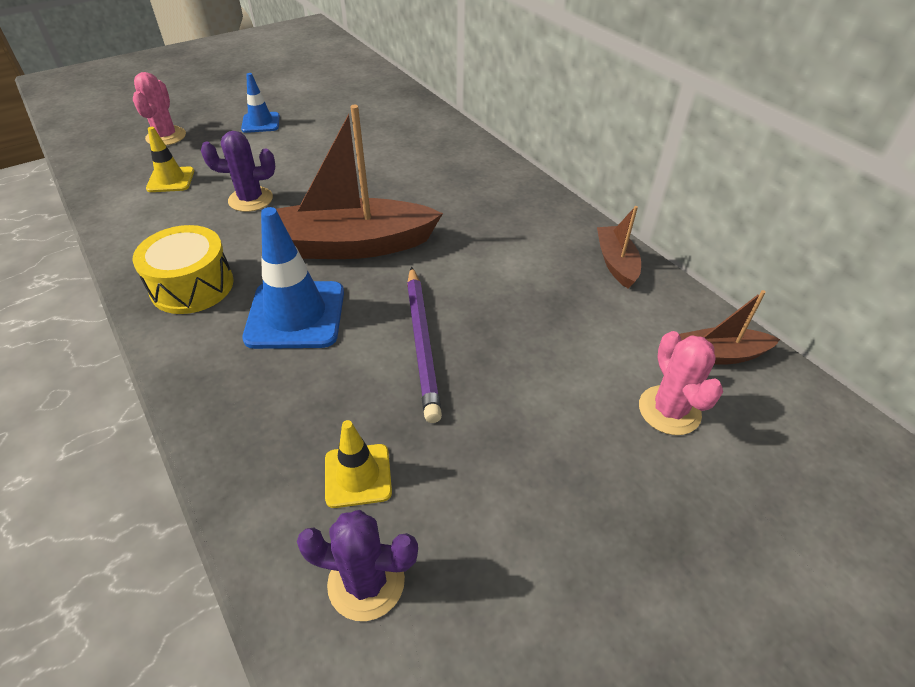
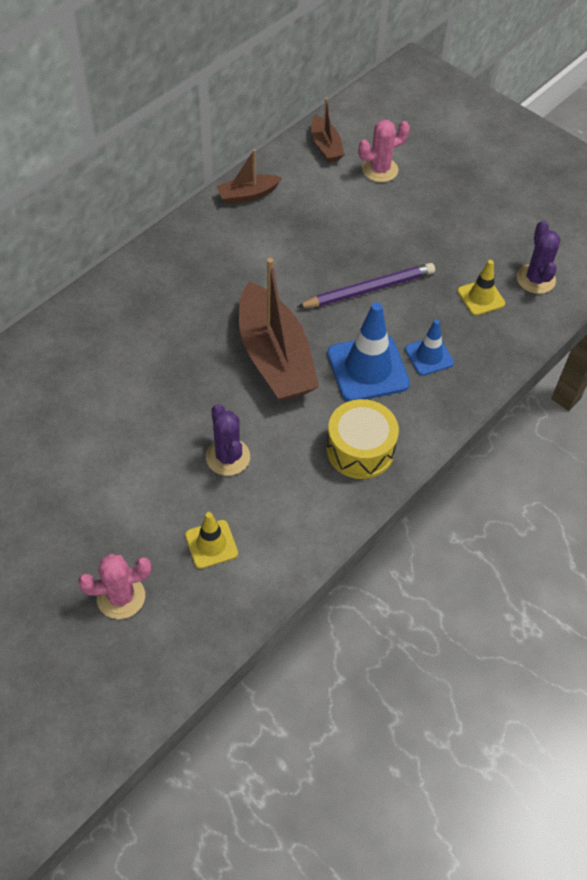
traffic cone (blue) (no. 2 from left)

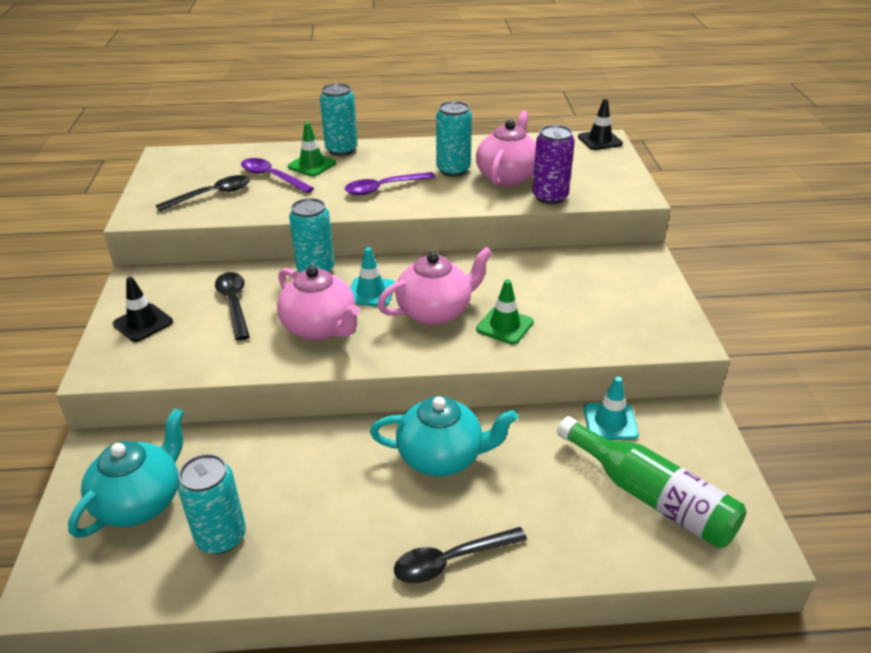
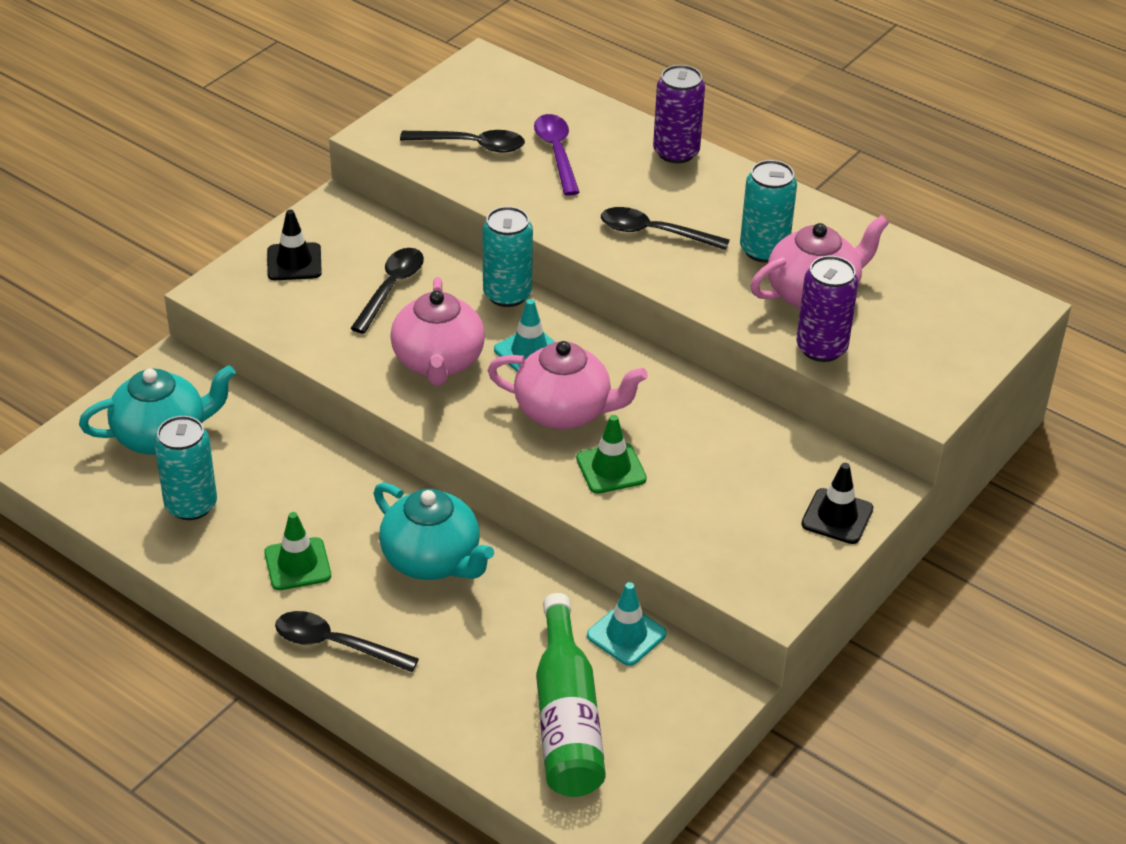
traffic cone (green) (no. 1 from left)
spoon (black) (no. 4 from left)
can (purple) (no. 1 from left)
traffic cone (black) (no. 2 from left)

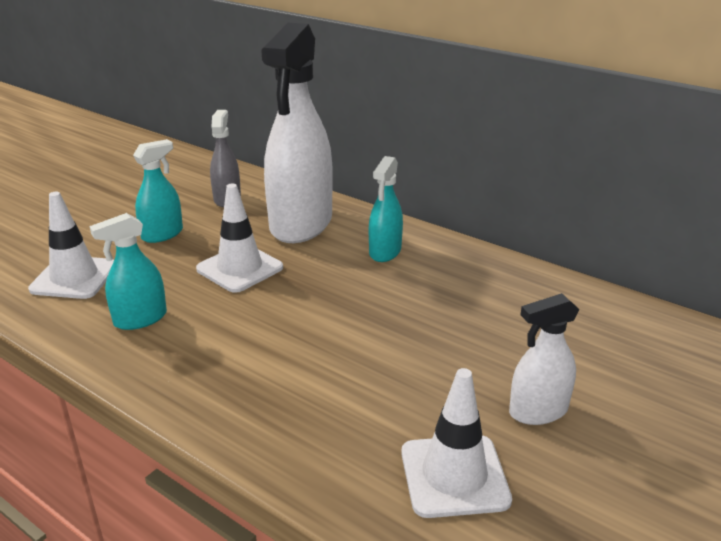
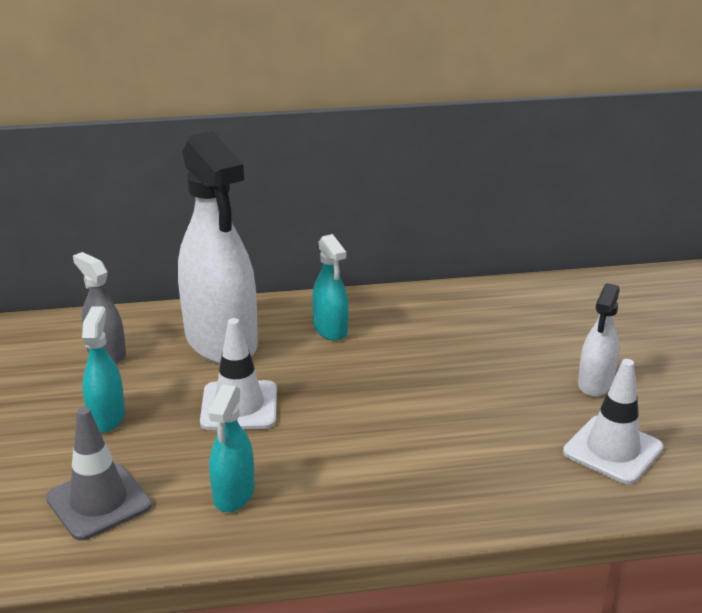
traffic cone (grey)

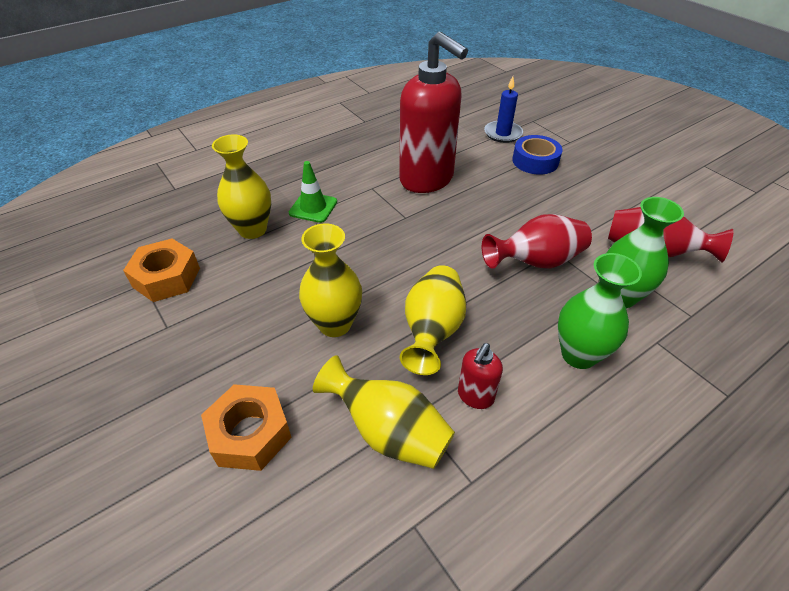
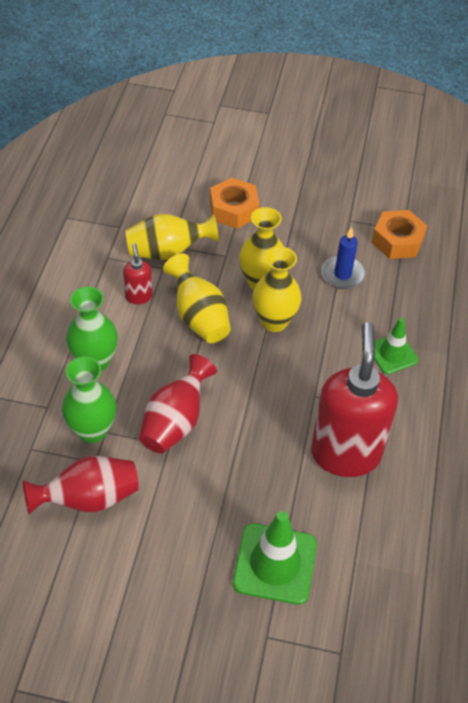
traffic cone (green) (no. 1 from left)
vase (yellow) (no. 4 from left)
soap dispenser (red) (no. 2 from left)
candle (blue)

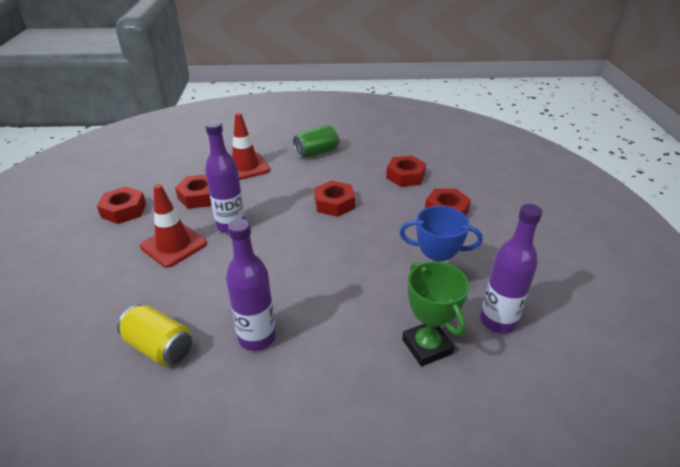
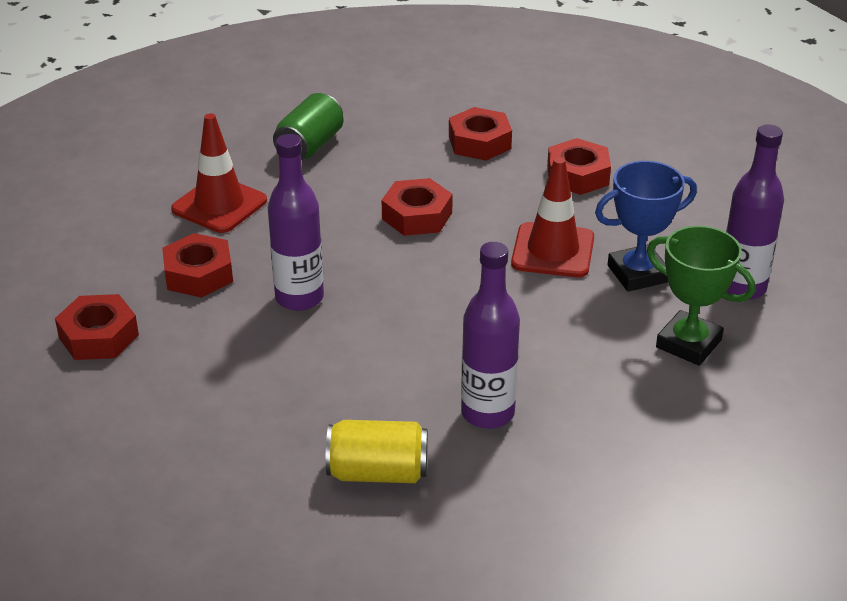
traffic cone (red) (no. 2 from left)

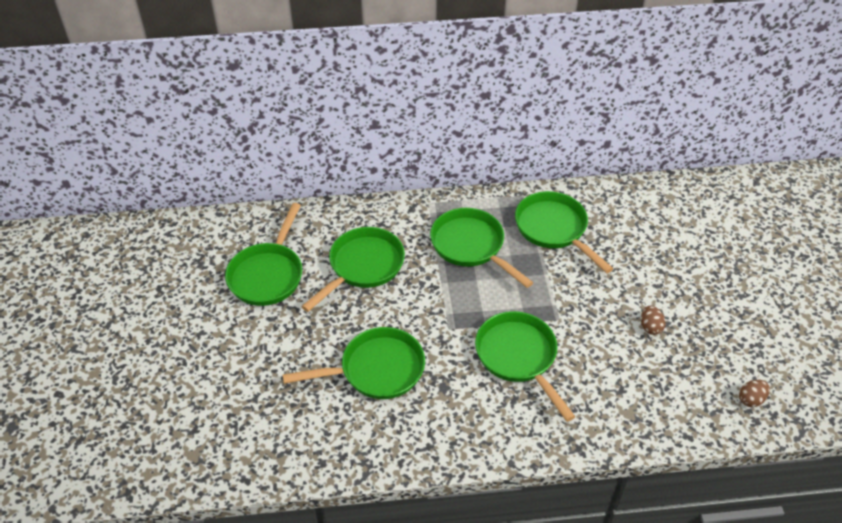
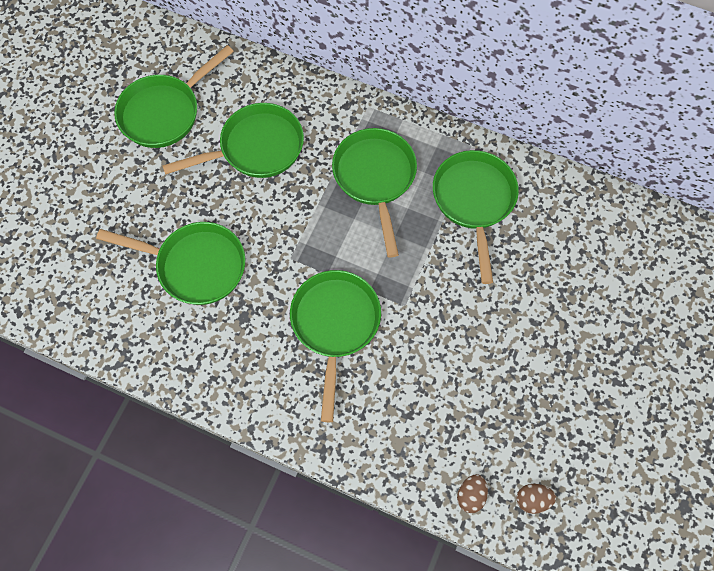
egg (brown) (no. 1 from left)

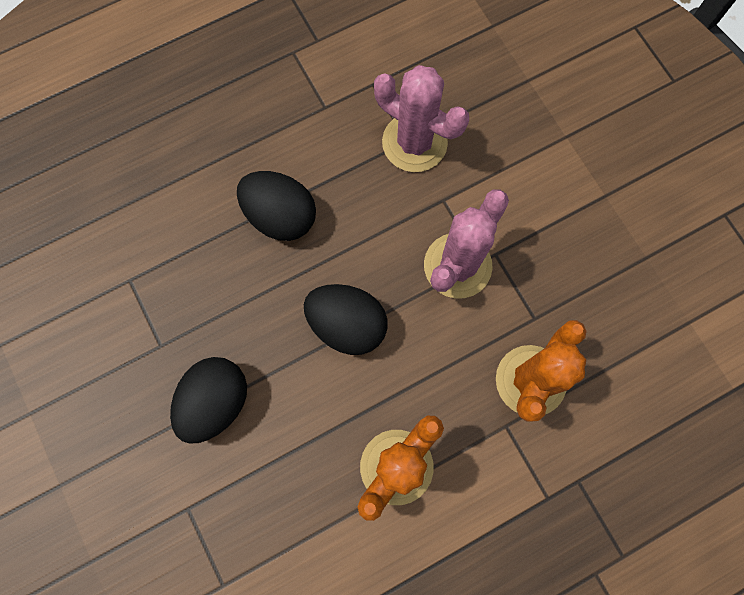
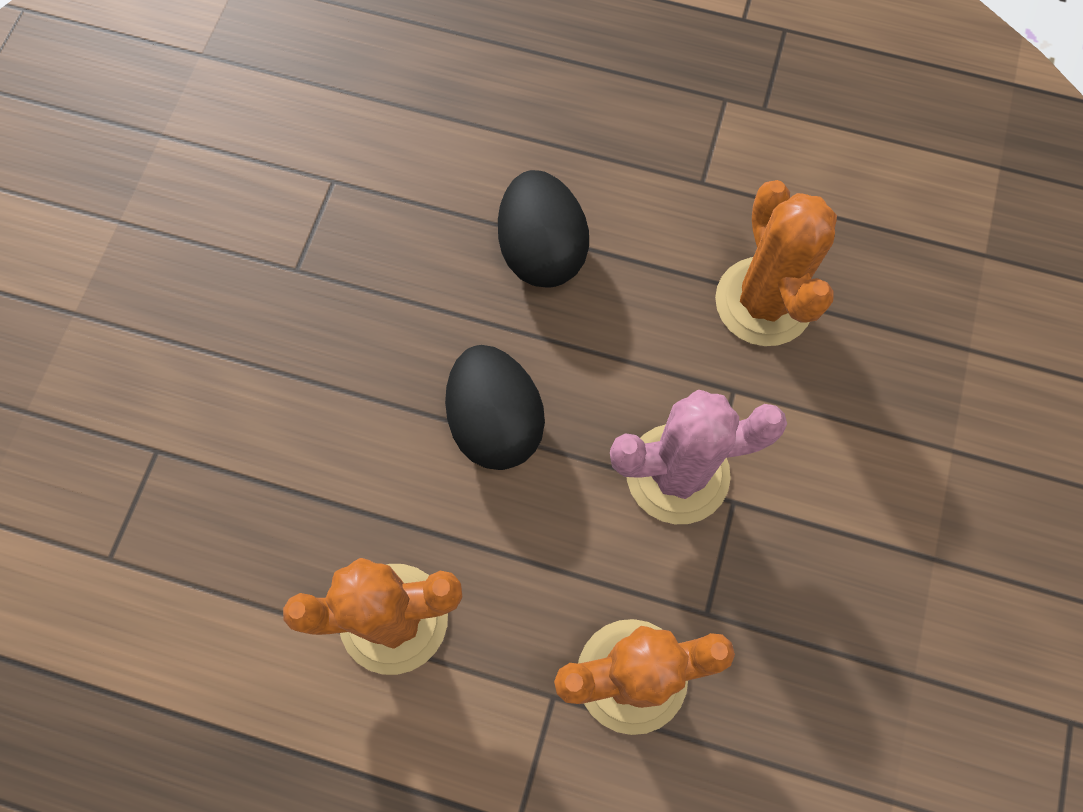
cactus (orange) (no. 3 from left)
egg (black) (no. 1 from left in the first image)

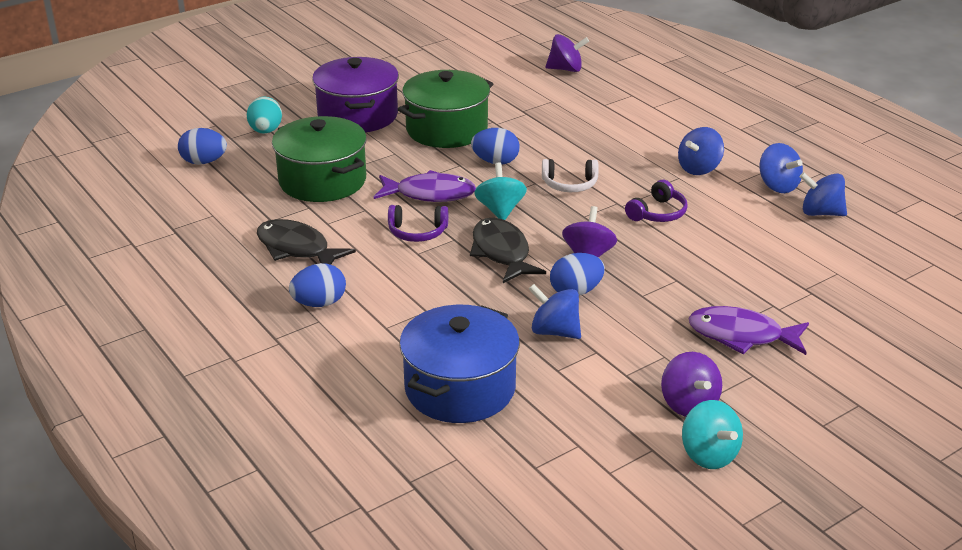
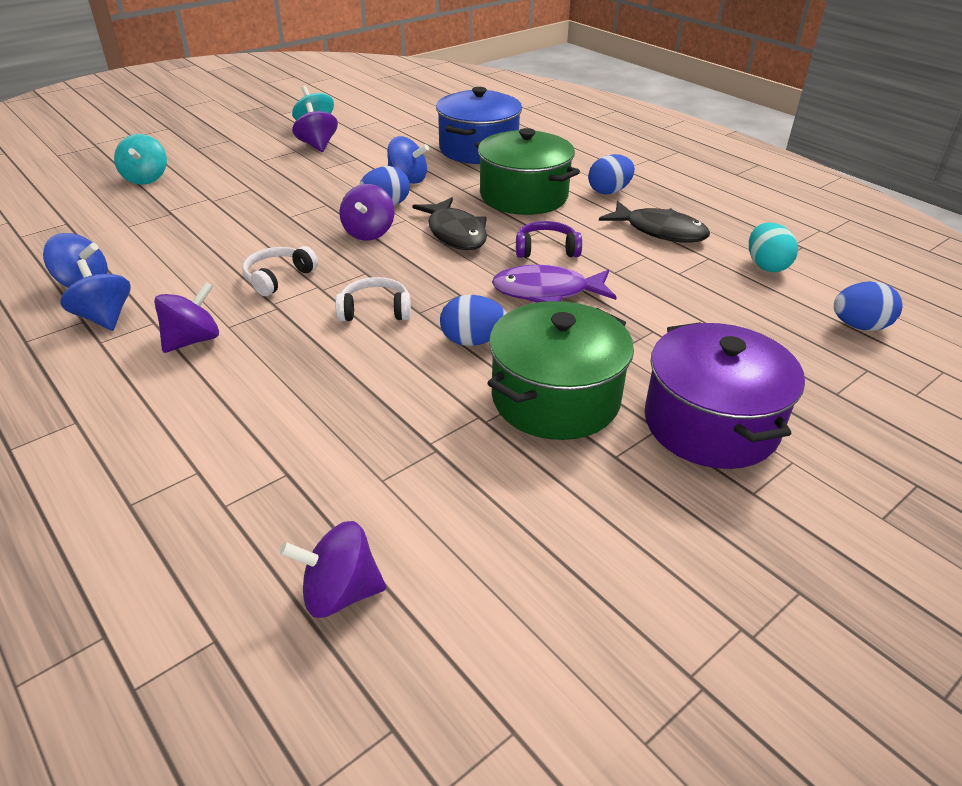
spinning top (turquoise) (no. 1 from left)
spinning top (purple) (no. 1 from left)
headphones (white) (no. 1 from left)
pot (green) (no. 1 from left)
egg (turquoise)
fish (purple) (no. 2 from left in the first image)

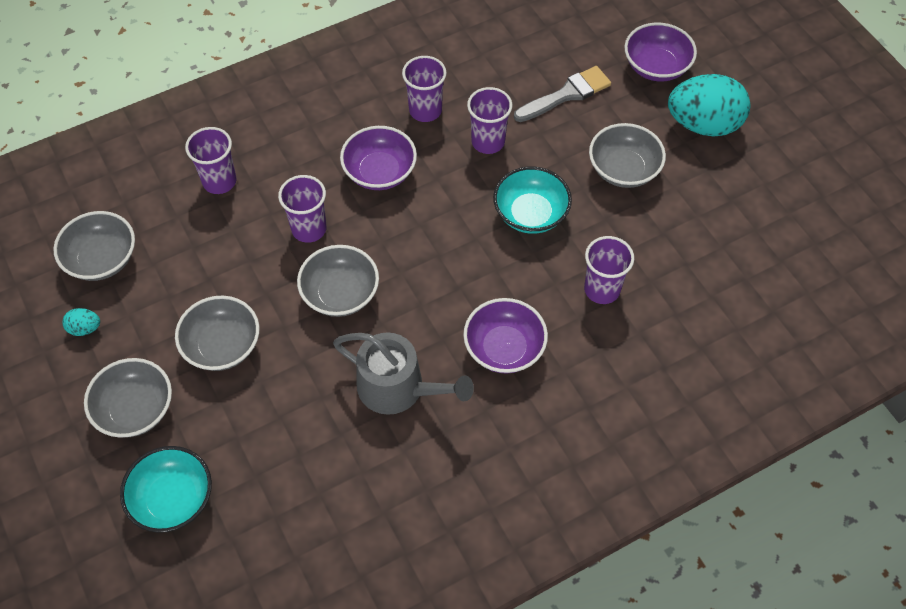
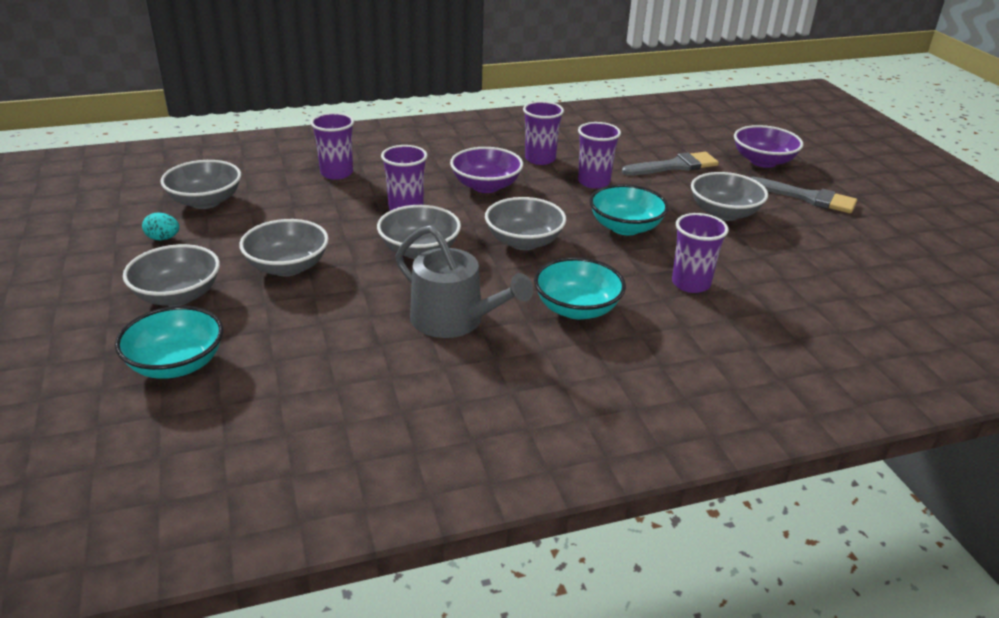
bowl (grey) (no. 5 from left)
bowl (turquoise) (no. 2 from left)
brush (grey) (no. 2 from left)

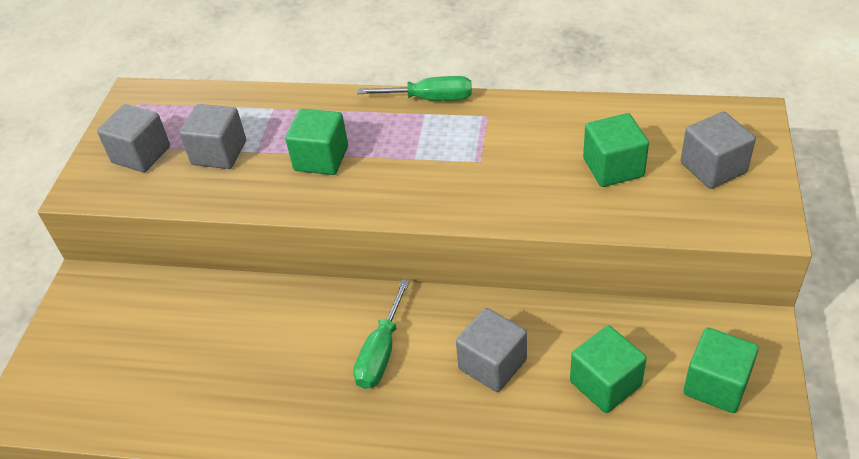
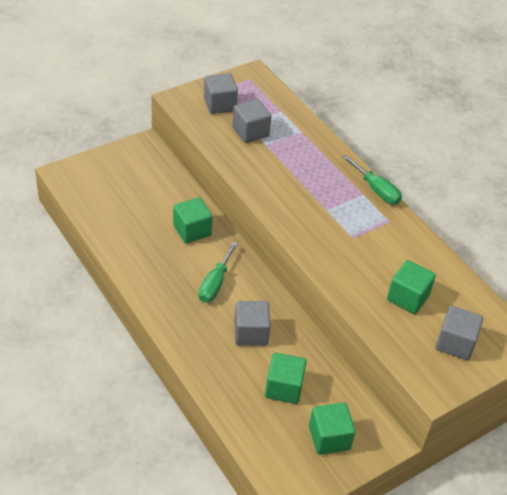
cube (green) (no. 1 from left)
screwdriver (green) (no. 1 from left)

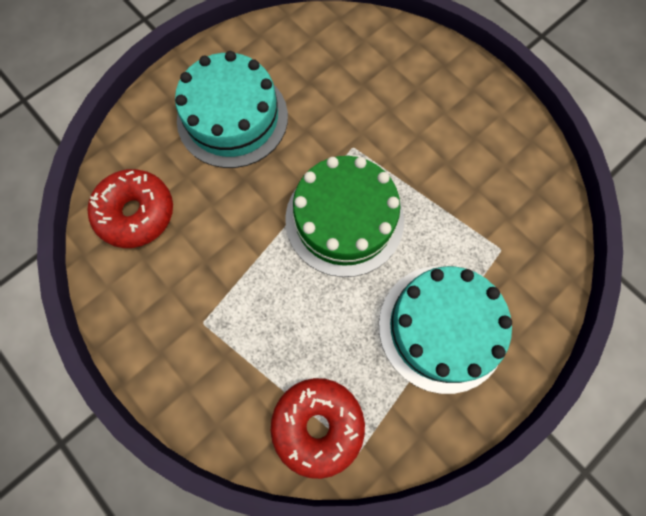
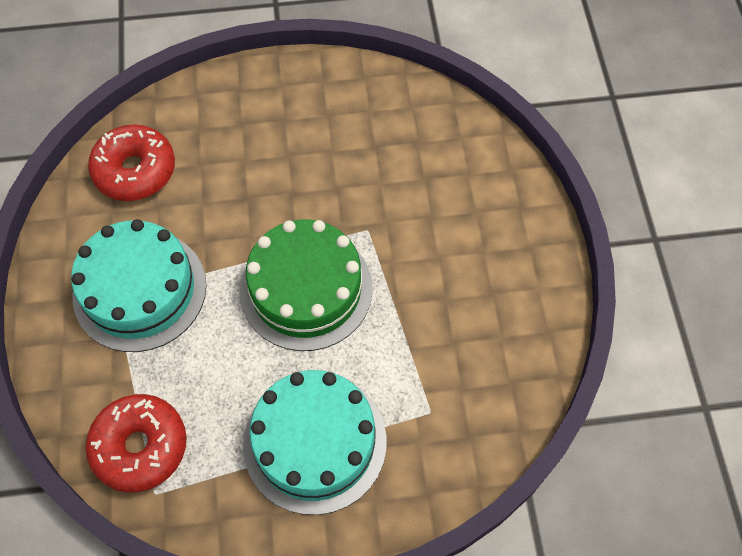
cake (turquoise) (no. 1 from left)

